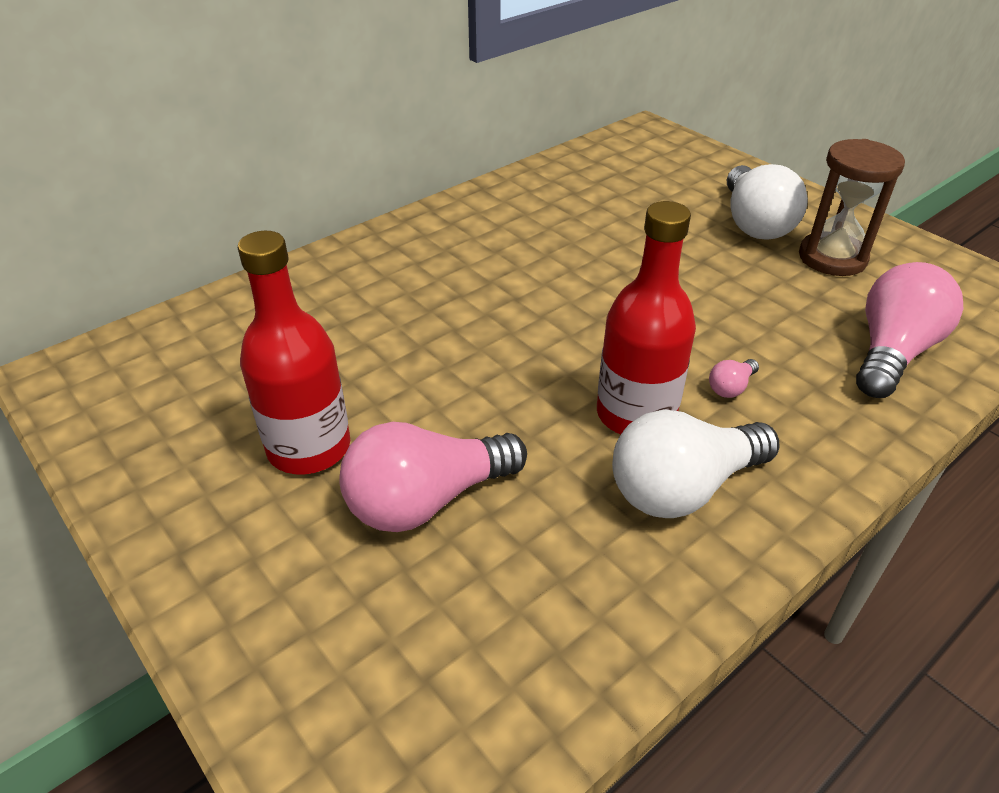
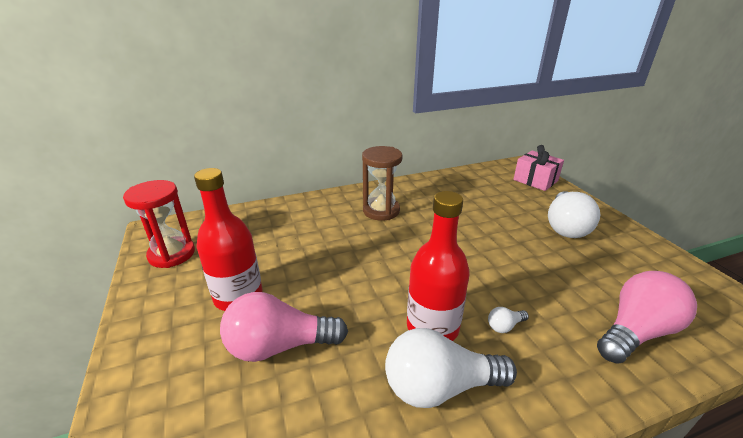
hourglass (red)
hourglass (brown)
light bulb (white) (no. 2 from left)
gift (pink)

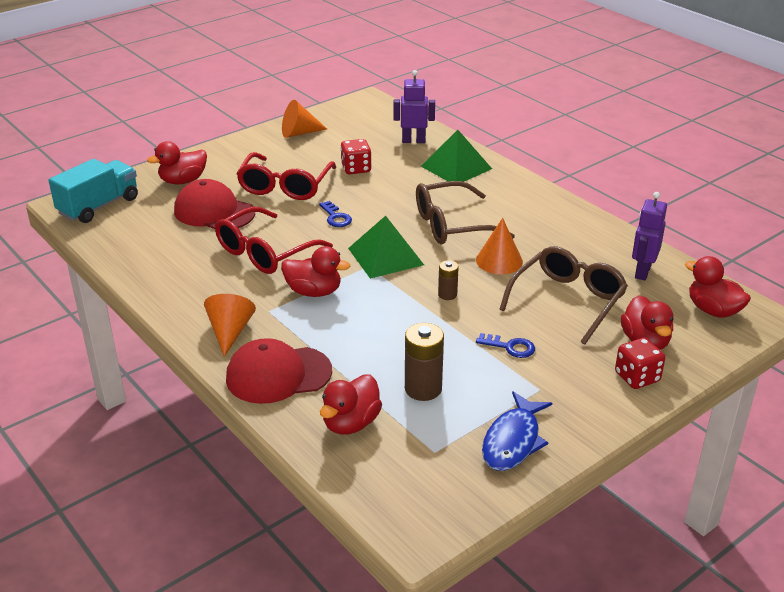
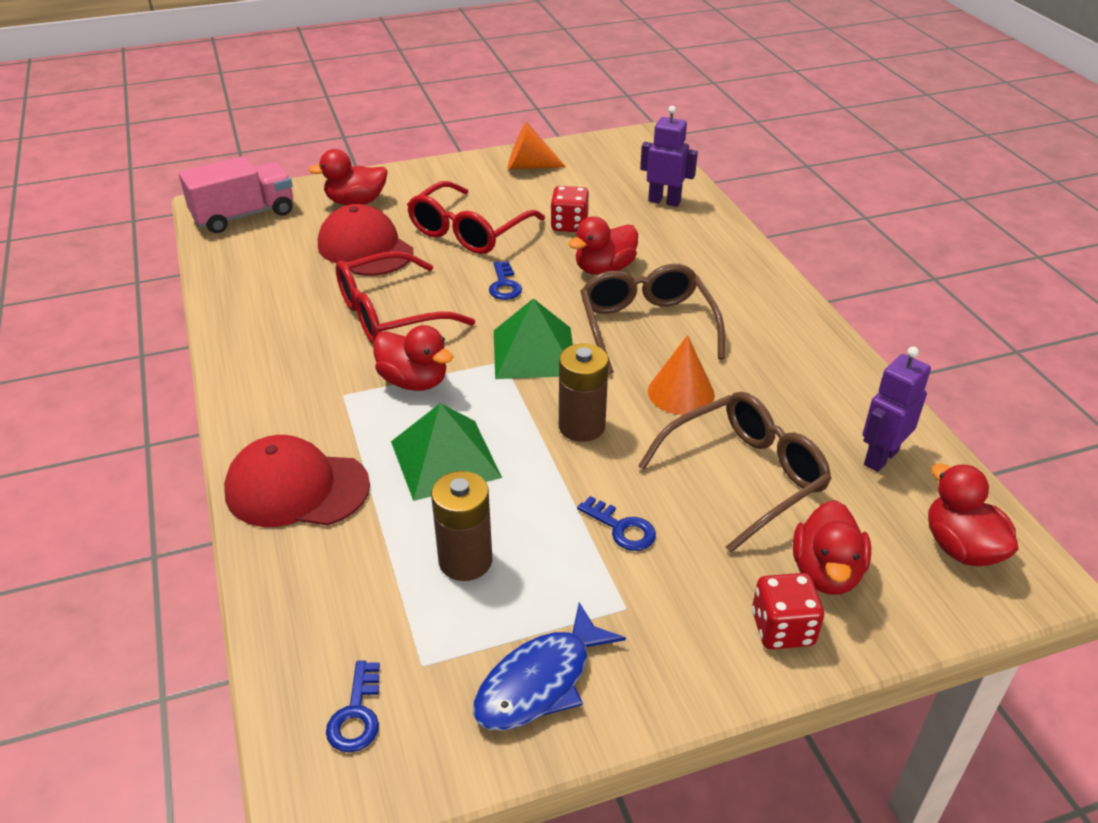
truck (pink)
key (blue) (no. 1 from left)
pyramid (green) (no. 1 from left)
battery (brown) (no. 2 from left)
duck (red) (no. 3 from left)
glasses (brown) (no. 1 from left)
cone (orange) (no. 1 from left in the first image)

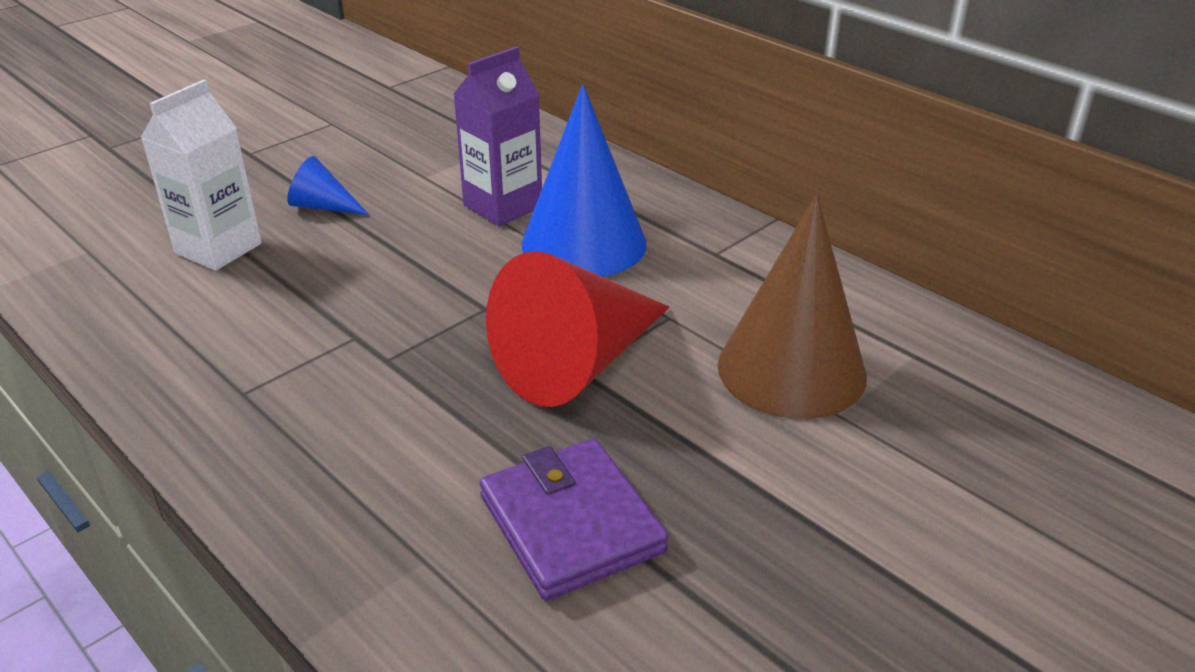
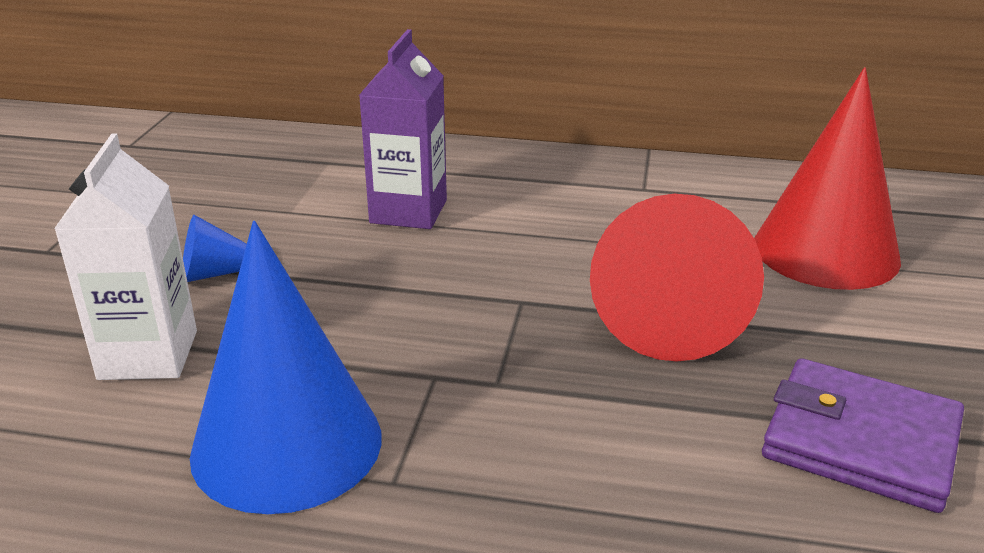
cone (blue) (no. 2 from left)
cone (red) (no. 2 from left)

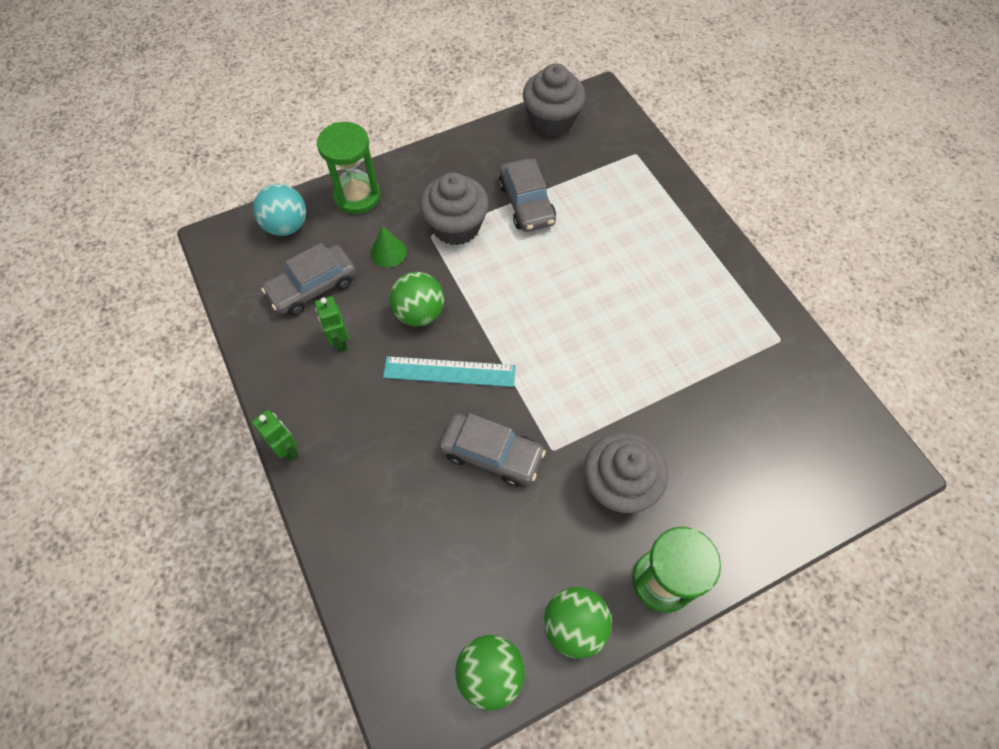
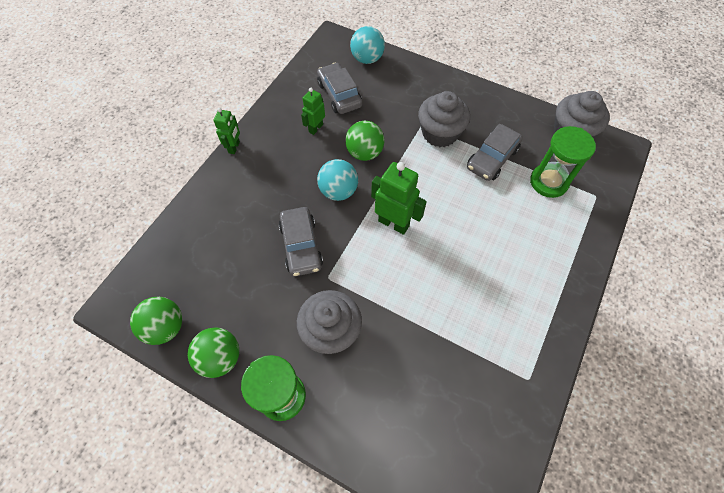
car (grey) (no. 2 from left)
ball (turquoise) (no. 1 from left)
robot (green) (no. 3 from left)
hourglass (green) (no. 2 from left)
cone (green)

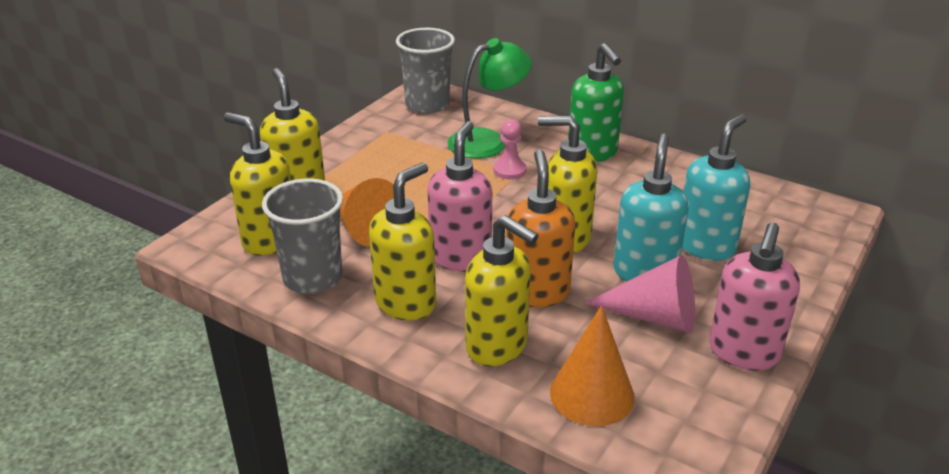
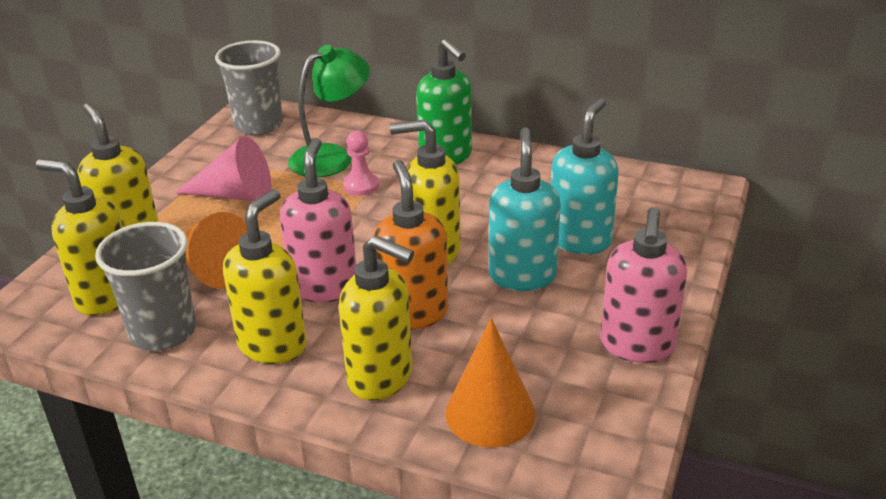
cone (pink)

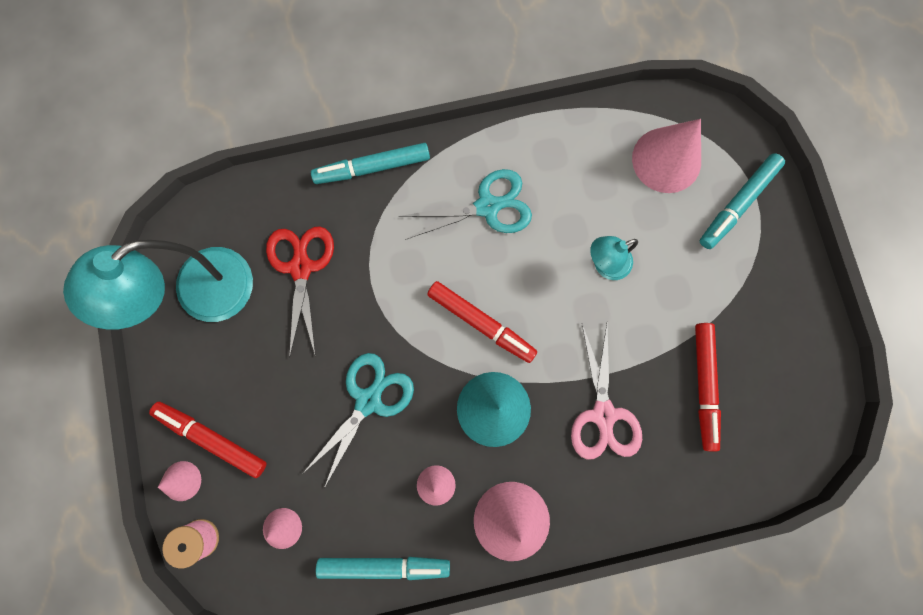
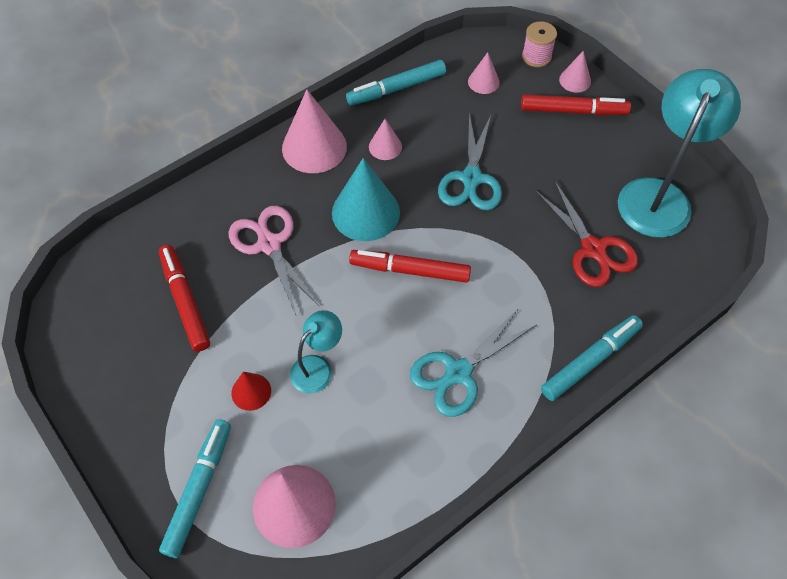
cone (red)

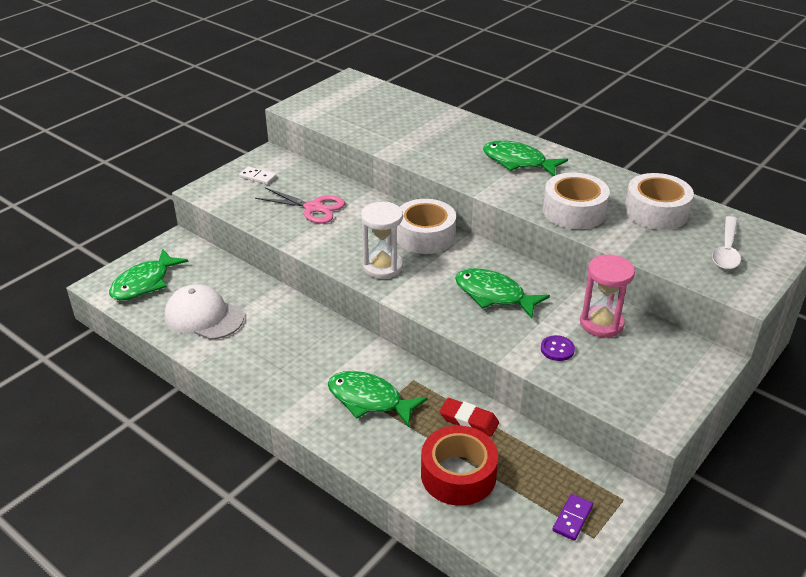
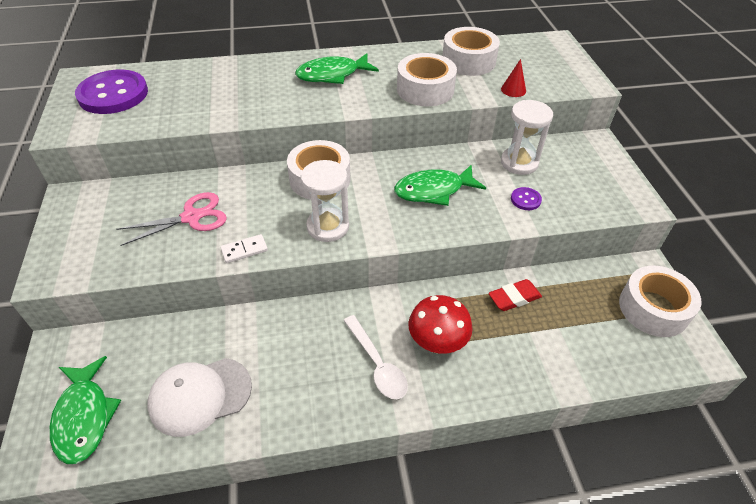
button (purple) (no. 1 from left)
domino (white)
spoon (white)
mushroom (red)
cone (red)
hourglass (white) (no. 2 from left)
tape (white) (no. 4 from left)
tape (red)

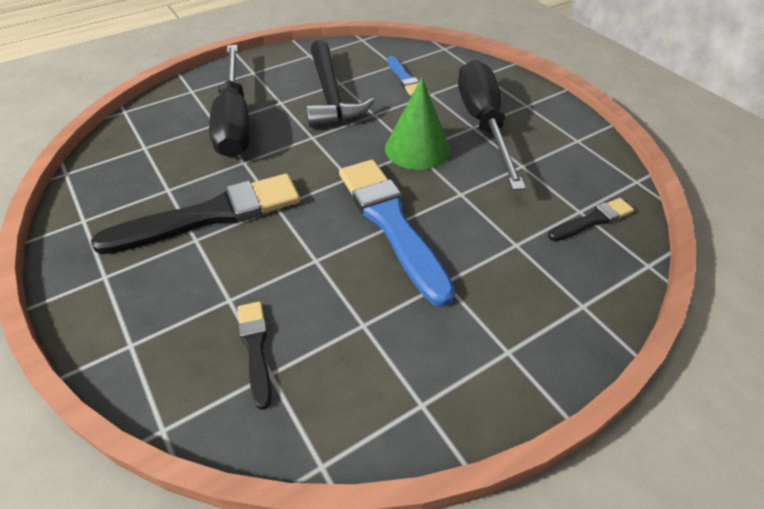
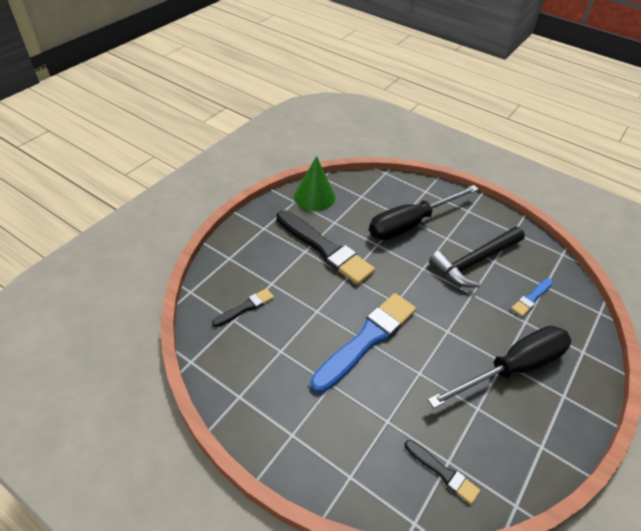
cone (green)

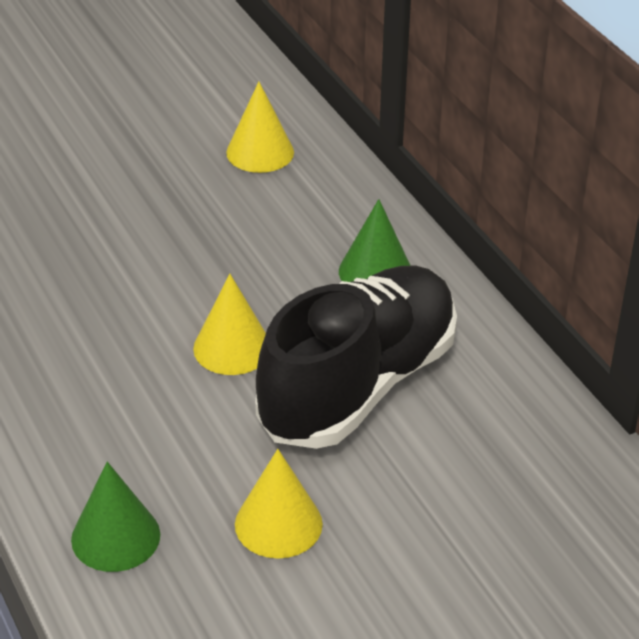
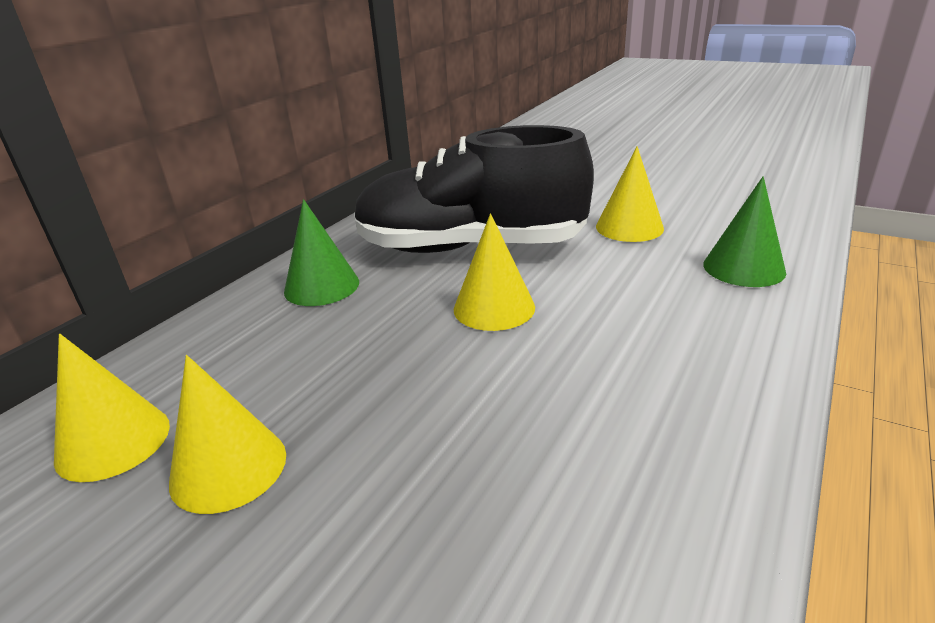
cone (yellow) (no. 2 from left)

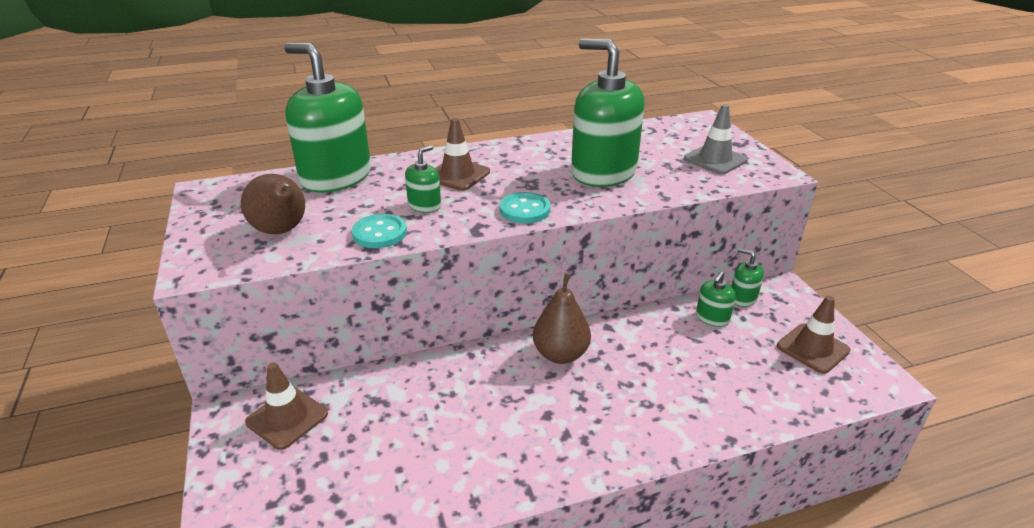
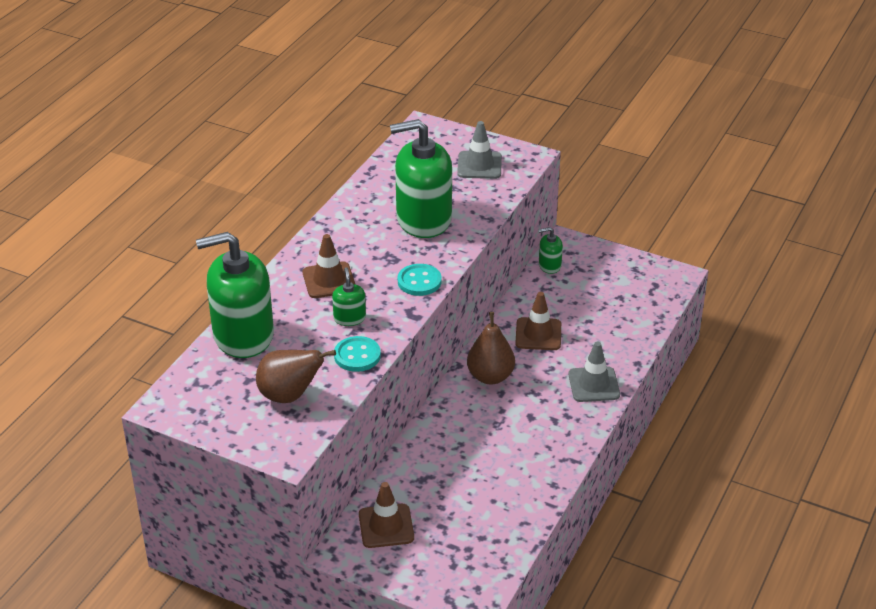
traffic cone (brown) (no. 3 from left)
traffic cone (grey) (no. 2 from left)
soap dispenser (green) (no. 4 from left in the first image)

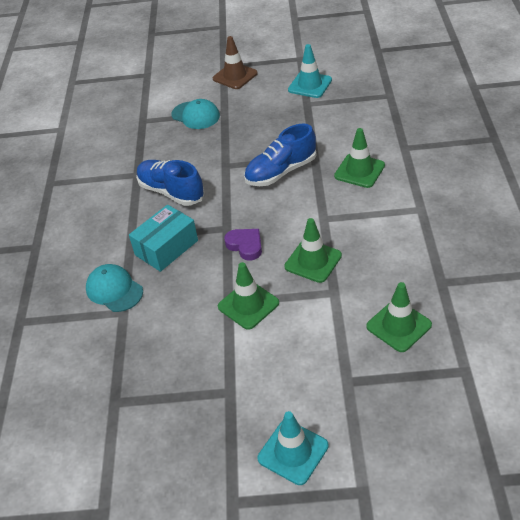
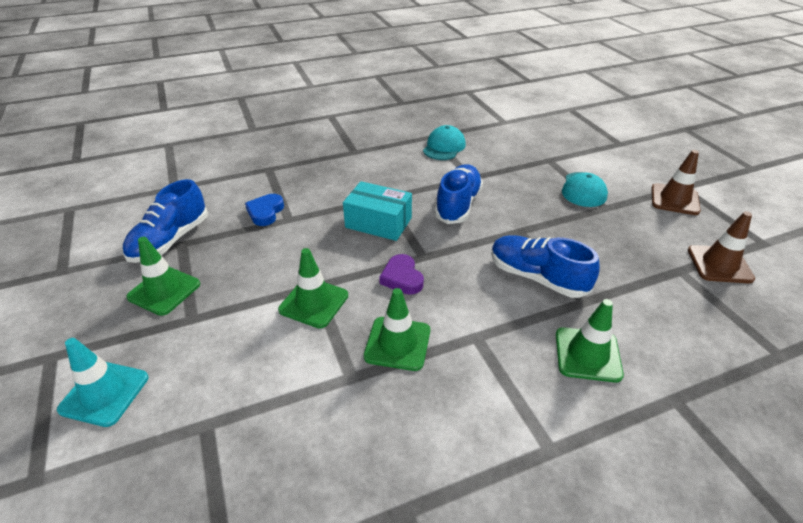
shoe (blue) (no. 1 from left)
traffic cone (green) (no. 1 from left)
heart (blue)
heart (purple)
cap (turquoise) (no. 1 from left)
traffic cone (brown) (no. 2 from left)

